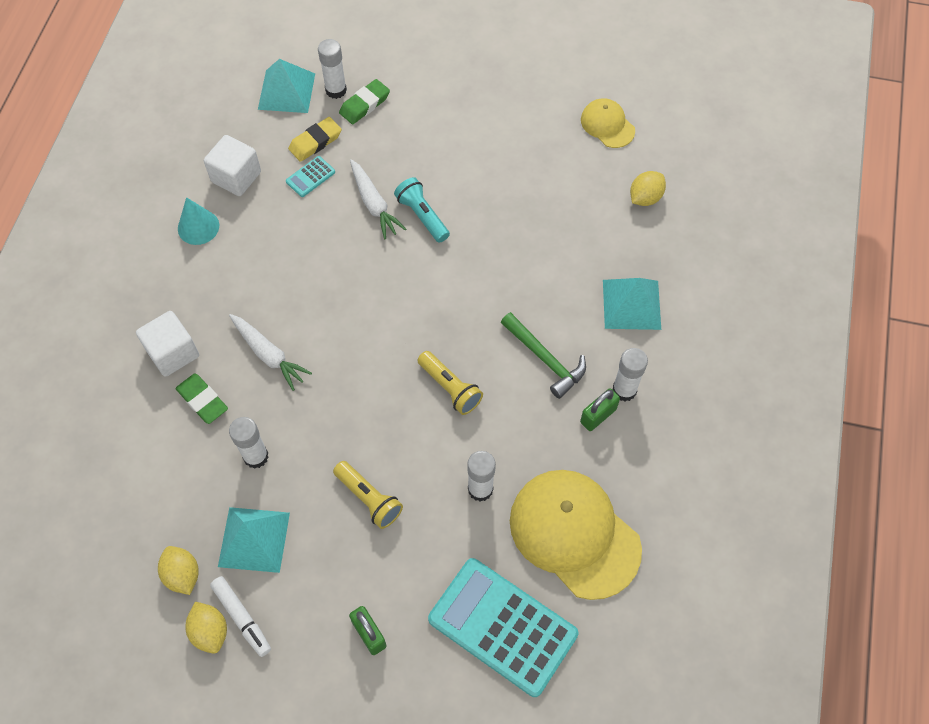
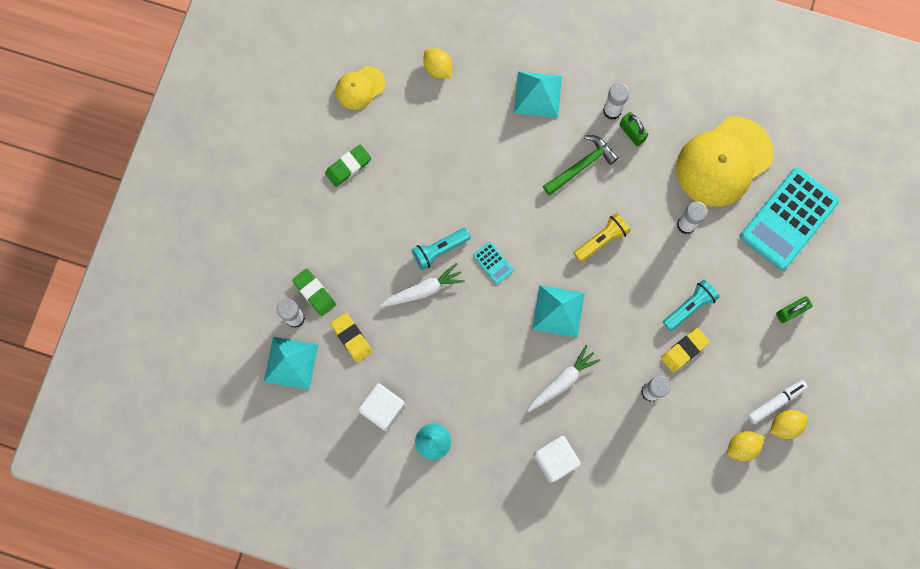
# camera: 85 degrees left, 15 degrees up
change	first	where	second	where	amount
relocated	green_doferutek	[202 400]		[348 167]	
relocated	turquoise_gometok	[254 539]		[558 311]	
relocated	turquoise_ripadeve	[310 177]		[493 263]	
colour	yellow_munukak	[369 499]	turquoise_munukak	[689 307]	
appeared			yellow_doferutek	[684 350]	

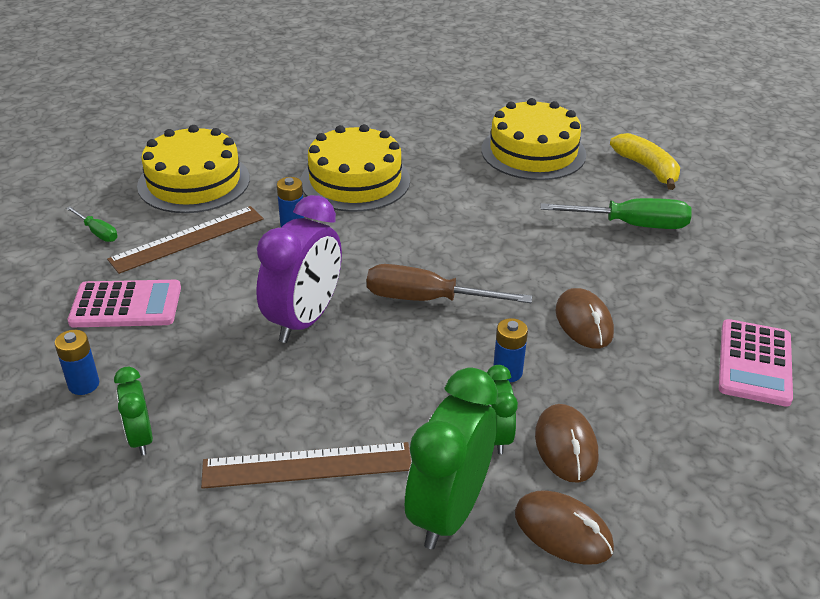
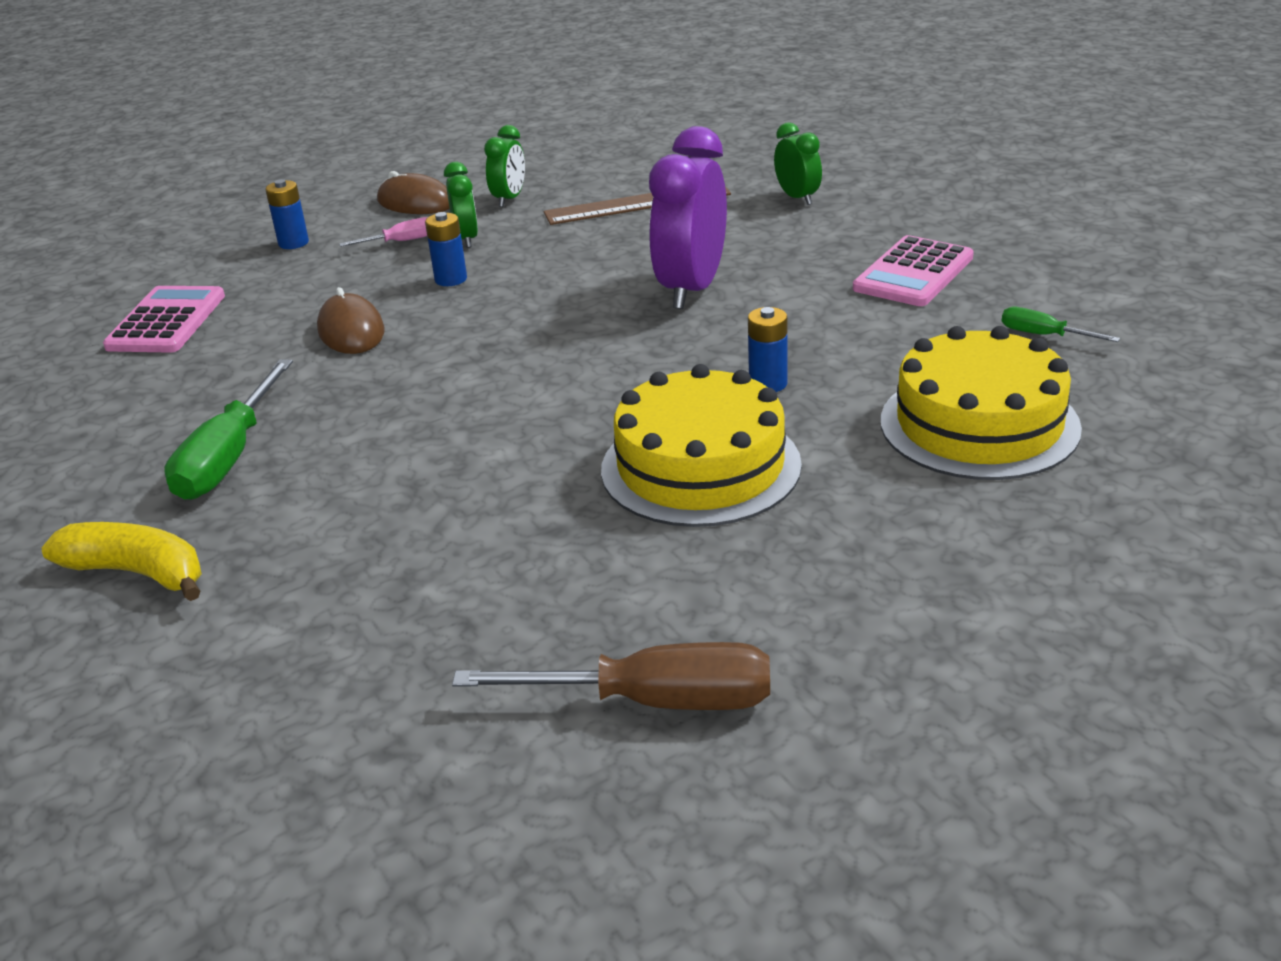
# camera: 175 degrees right, 5 degrees down
change	first	where	second	where	amount
relocated	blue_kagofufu	[84 384]		[293 243]	
spun	pink_ripadeve	[126 305]		[913 273]	45 degrees counterclockwise
missing	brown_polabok	[187 239]			
relocated	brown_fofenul	[427 299]		[653 701]	
size	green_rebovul	[449 511]		[509 199]	x0.53
missing	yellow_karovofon	[533 152]			
exchanged	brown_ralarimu	[566 446]	pink_fofenul	[400 242]	
spun	green_fofenul	[631 225]		[229 457]	75 degrees counterclockwise
spun	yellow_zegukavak	[647 168]		[138 573]	150 degrees clockwise

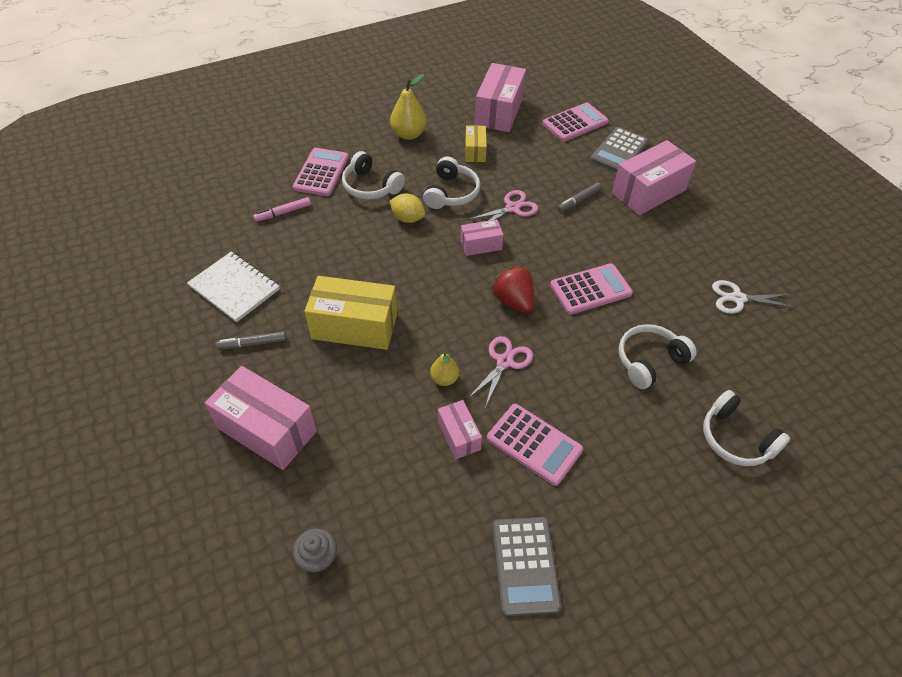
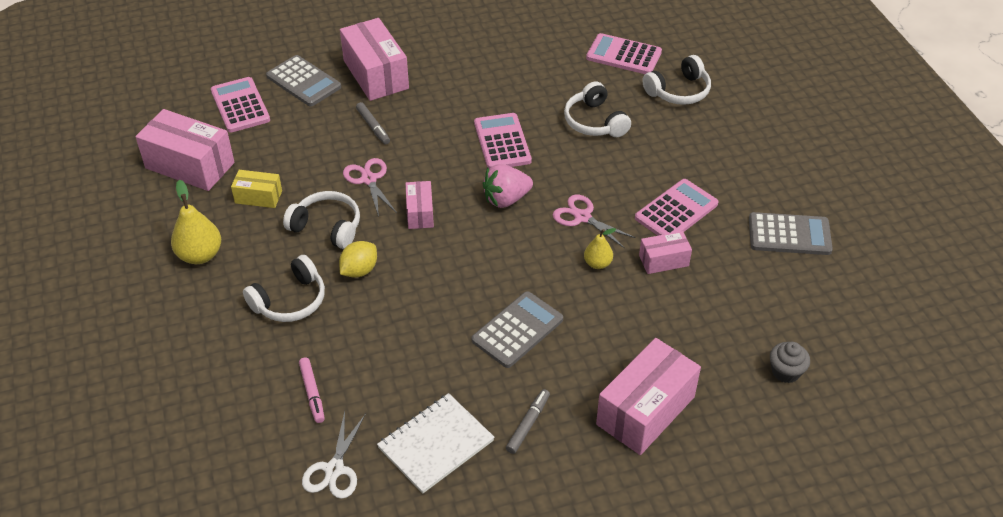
# camera: 80 degrees left, 5 degrees down
change	first	where	second	where	amount
spun	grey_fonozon	[252 344]		[528 424]	150 degrees counterclockwise
relocated	pink_ripadeve	[321 173]		[623 55]	
exchanged	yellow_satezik	[354 326]	grey_ripadeve	[517 330]	
colour	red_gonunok	[513 301]	pink_gonunok	[506 199]	
relocated	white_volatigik	[737 298]		[334 469]	

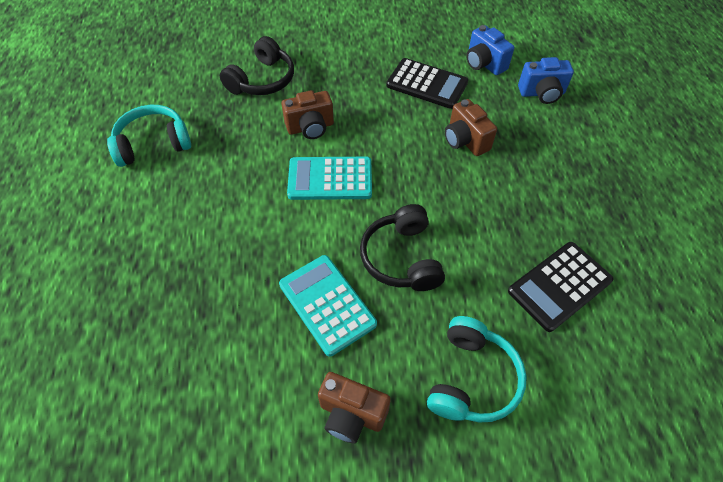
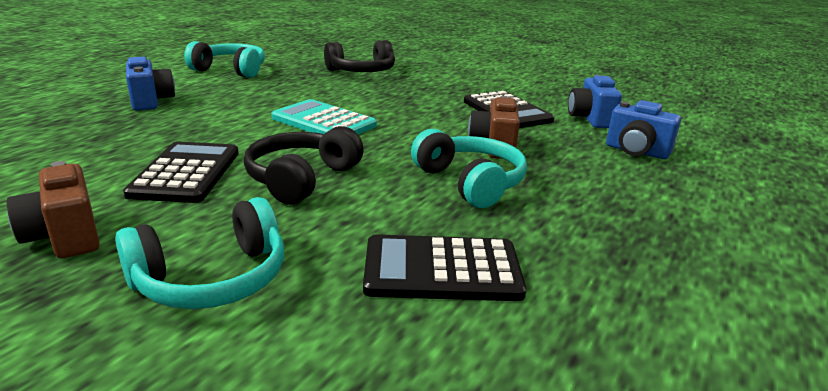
# camera: 35 degrees right, 30 degrees down
change	first	where	second	where	amount
colour	turquoise_ripadeve	[327 304]	black_ripadeve	[186 173]	
missing	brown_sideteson	[310 128]			
appeared			blue_sideteson	[151 101]	
appeared			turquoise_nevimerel	[470 182]	

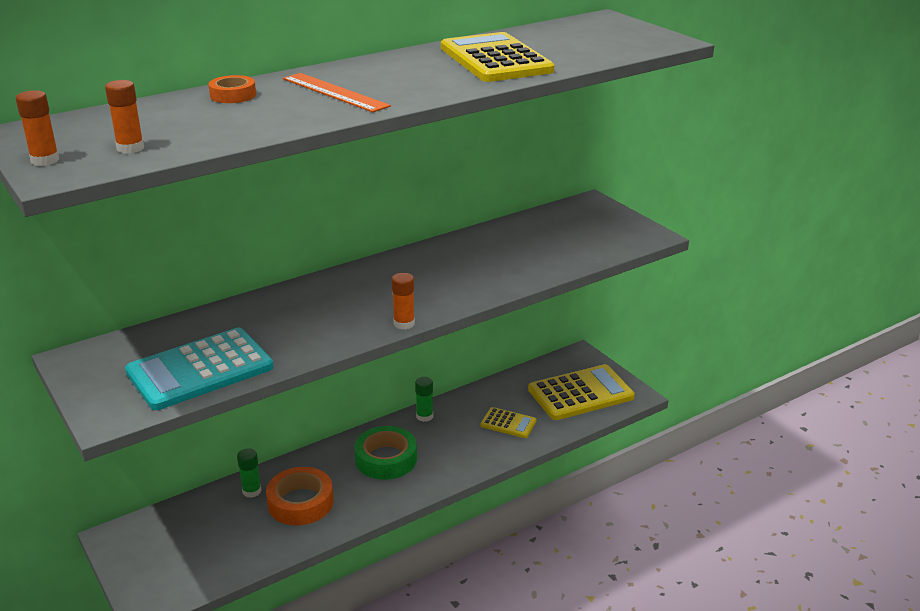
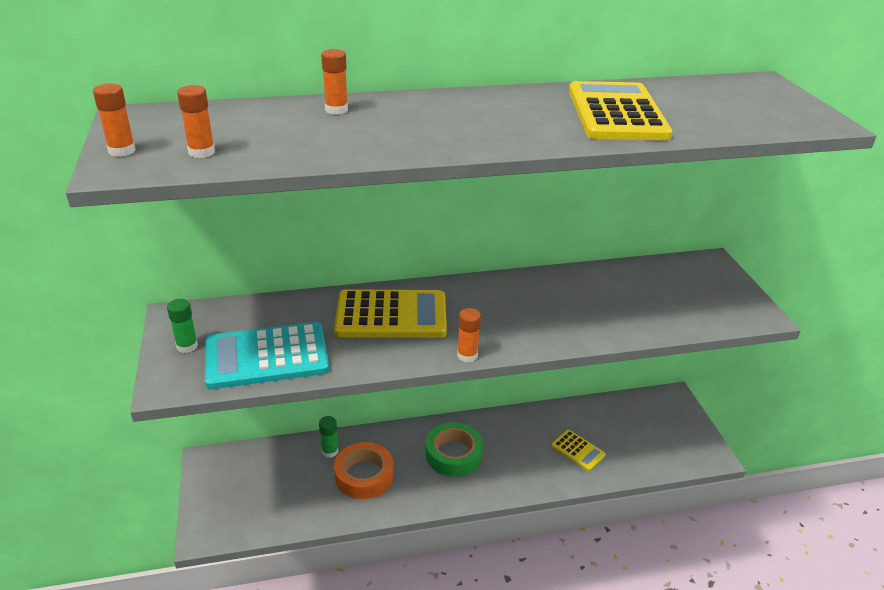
# camera: 20 degrees right, 5 degrees up
change	first	where	second	where	amount
exchanged	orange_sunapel	[233 95]	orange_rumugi	[336 110]	
missing	orange_polabok	[334 92]			
relocated	green_rumugi	[424 416]		[187 346]	
relocated	yellow_ripadeve	[581 393]		[391 315]	

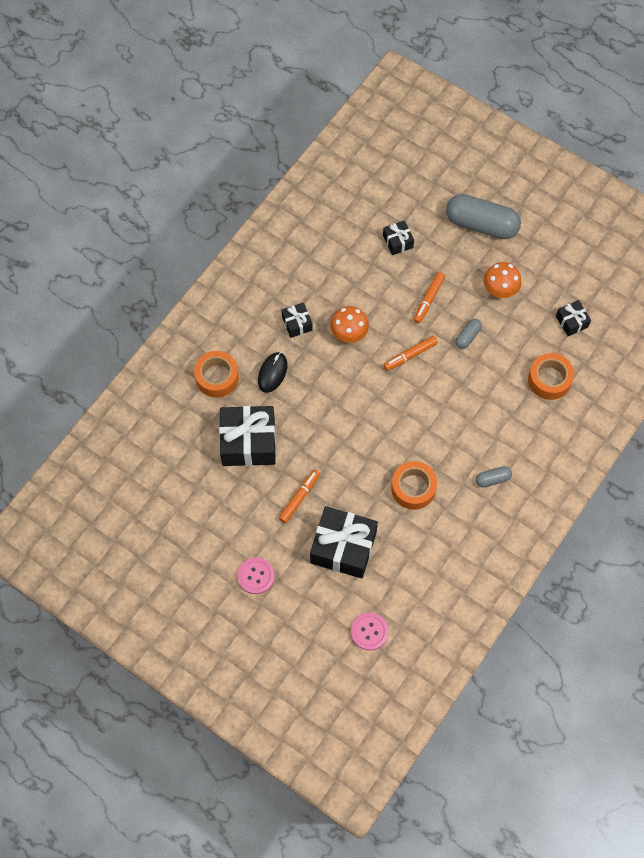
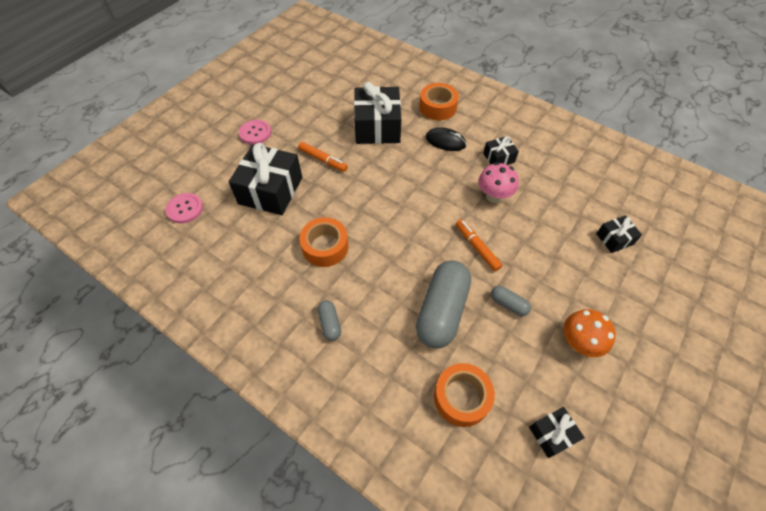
# camera: 90 degrees right, 10 degrees down
change	first	where	second	where	amount
colour	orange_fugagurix	[349 334]	pink_fugagurix	[494 196]	
missing	orange_fonozon	[428 300]			
relocated	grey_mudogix	[481 224]		[442 311]	

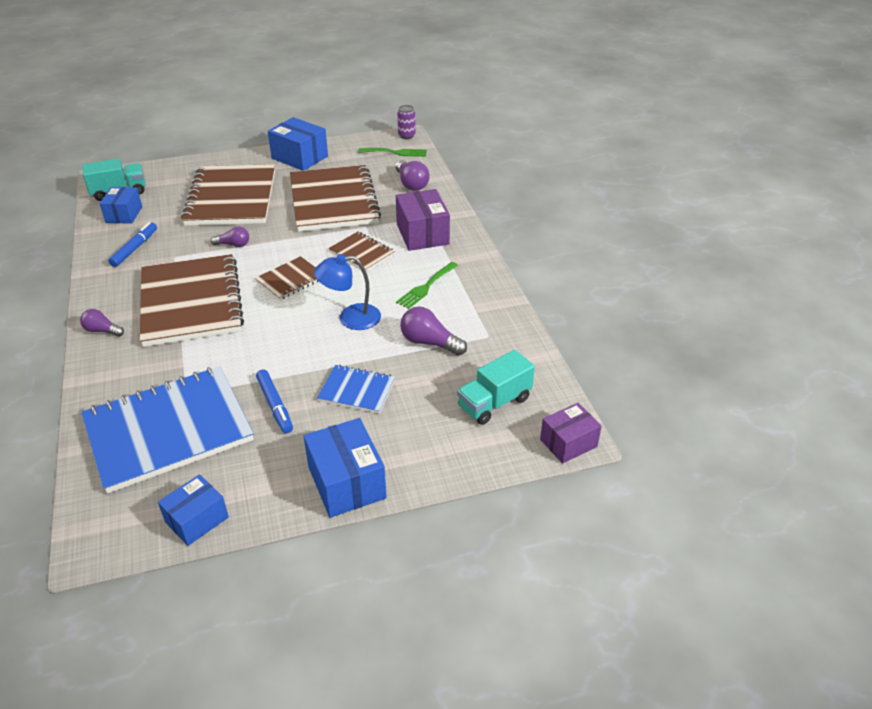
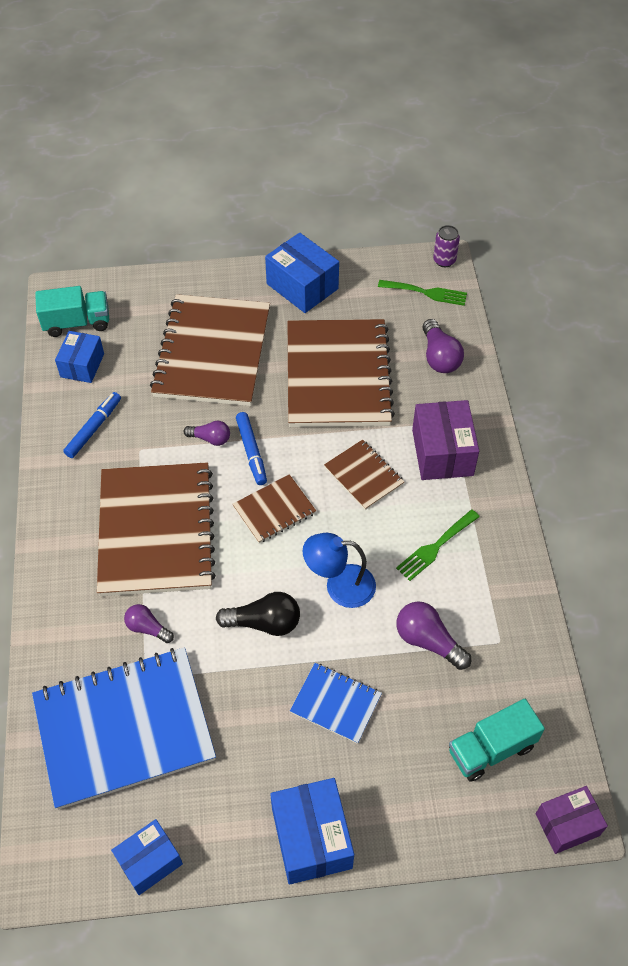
# camera: 10 degrees right, 15 degrees up
change	first	where	second	where	amount
relocated	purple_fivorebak	[102 331]		[147 628]	
relocated	blue_fonozon	[275 405]		[251 452]	
appeared			black_fivorebak	[264 623]	

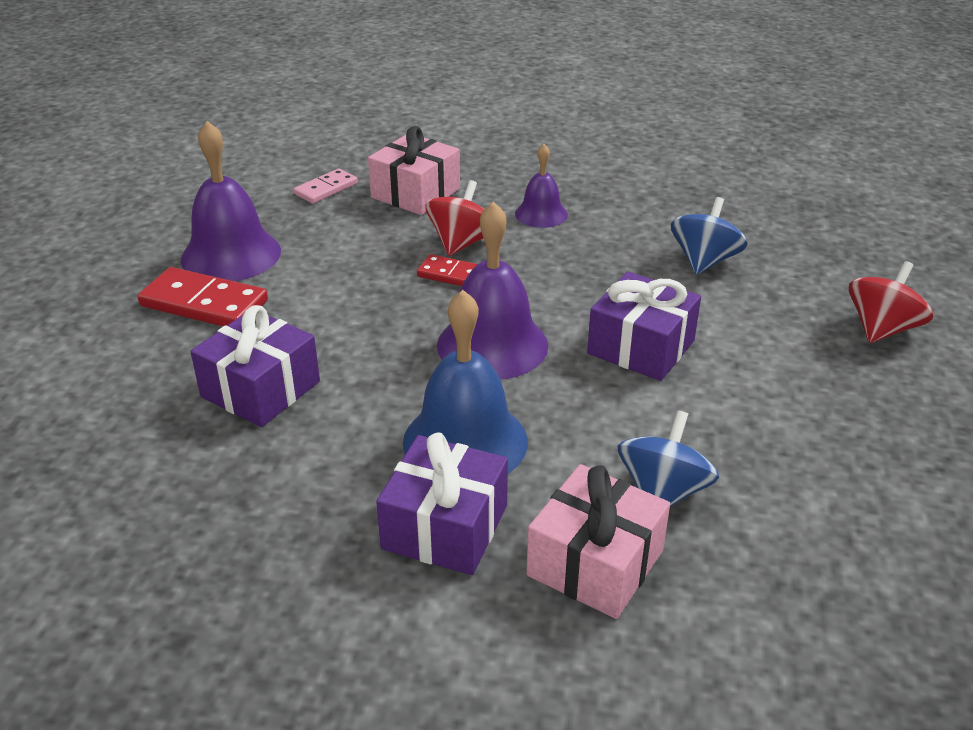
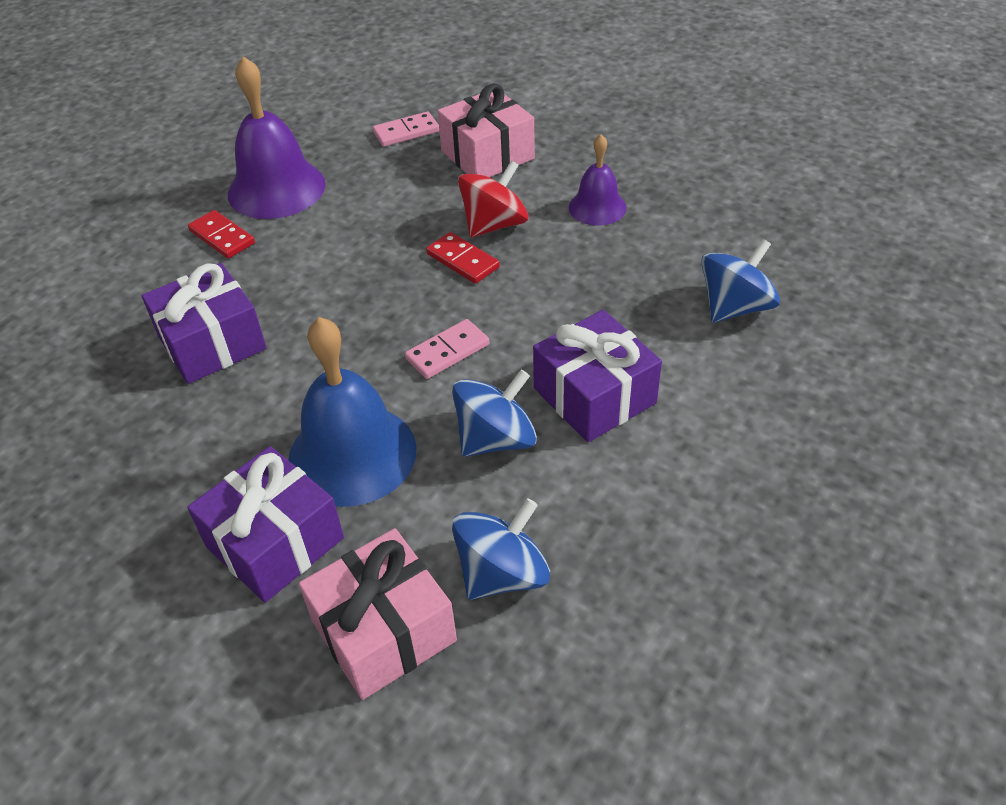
# camera: 25 degrees right, 10 degrees up
change	first	where	second	where	amount
size	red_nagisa	[204 303]		[222 237]	x0.60
exchanged	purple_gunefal	[492 345]	pink_nagisa	[447 352]	
missing	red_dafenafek	[881 329]			
appeared			blue_dafenafek	[496 439]	

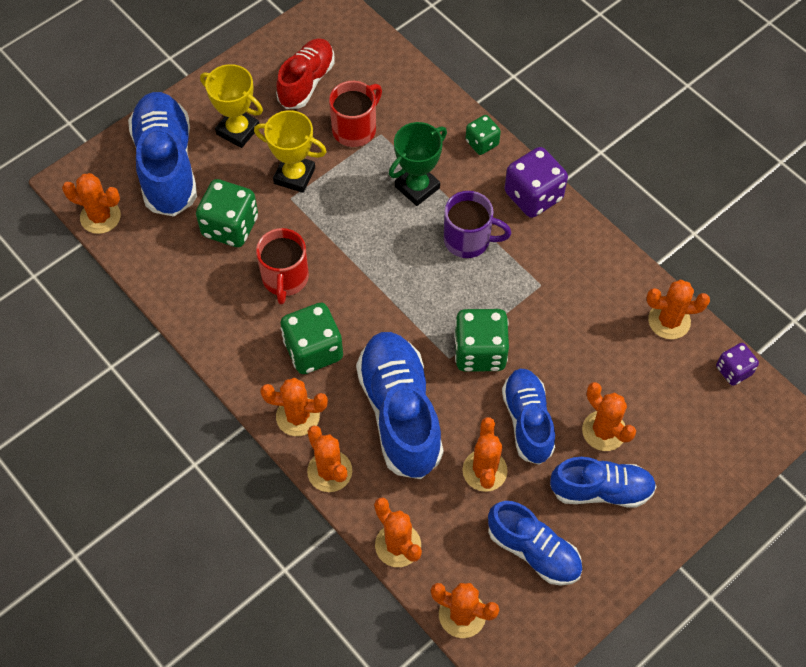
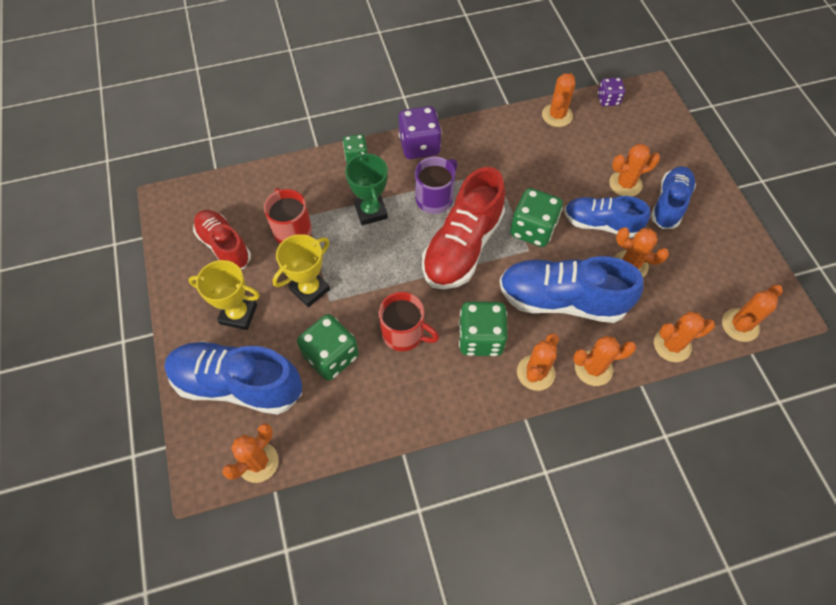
# camera: 65 degrees left, 0 degrees up
change	first	where	second	where	amount
spun	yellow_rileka	[238 130]		[238 314]	45 degrees clockwise
missing	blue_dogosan	[533 550]			
appeared			red_dogosan	[462 246]	

